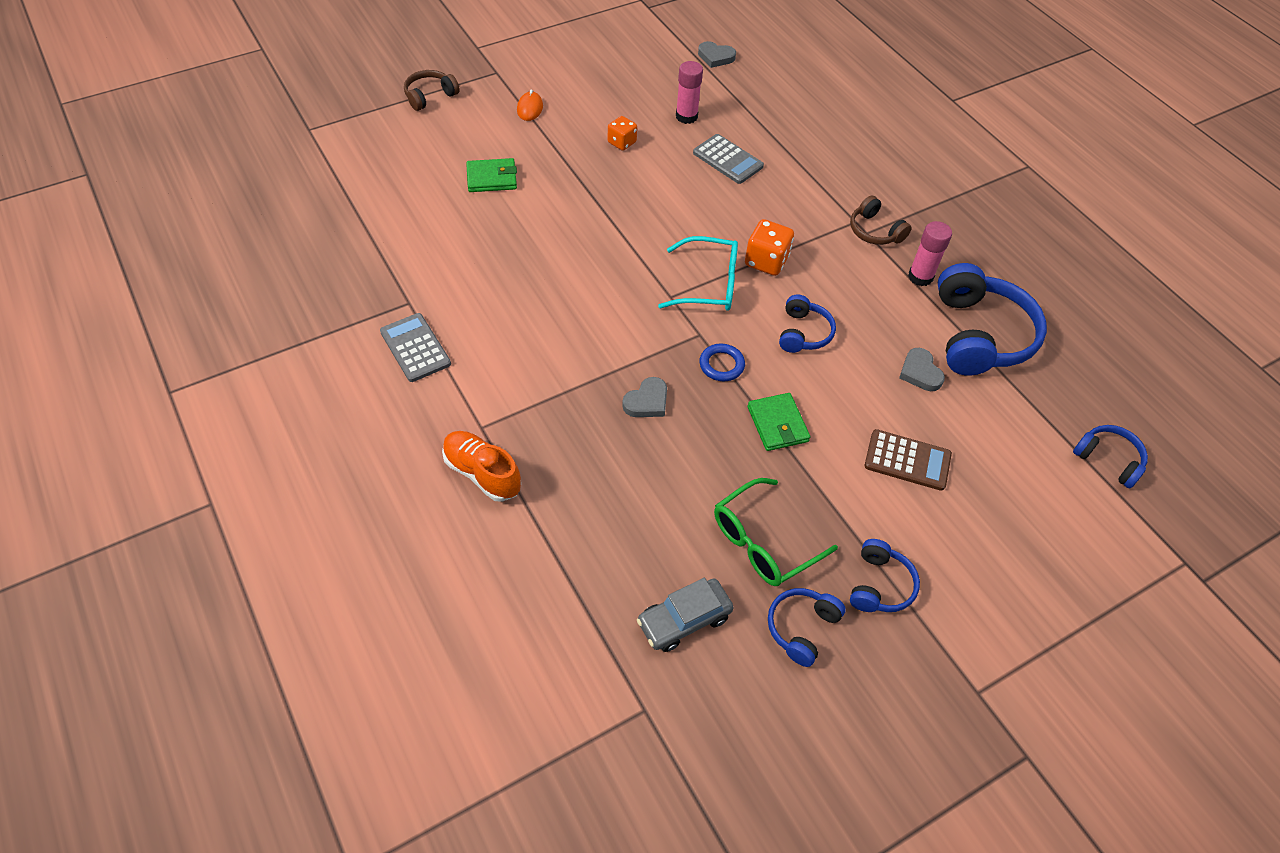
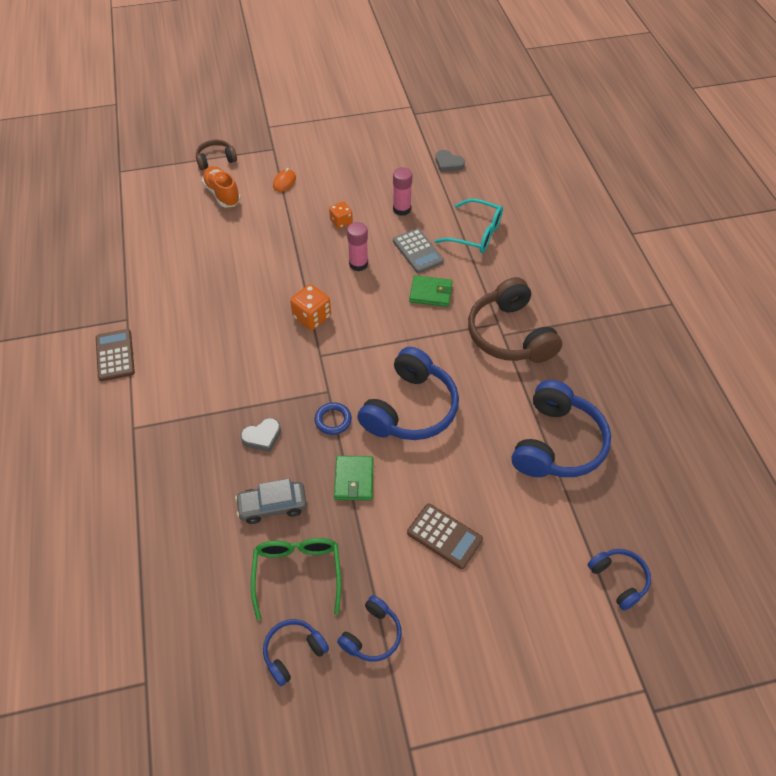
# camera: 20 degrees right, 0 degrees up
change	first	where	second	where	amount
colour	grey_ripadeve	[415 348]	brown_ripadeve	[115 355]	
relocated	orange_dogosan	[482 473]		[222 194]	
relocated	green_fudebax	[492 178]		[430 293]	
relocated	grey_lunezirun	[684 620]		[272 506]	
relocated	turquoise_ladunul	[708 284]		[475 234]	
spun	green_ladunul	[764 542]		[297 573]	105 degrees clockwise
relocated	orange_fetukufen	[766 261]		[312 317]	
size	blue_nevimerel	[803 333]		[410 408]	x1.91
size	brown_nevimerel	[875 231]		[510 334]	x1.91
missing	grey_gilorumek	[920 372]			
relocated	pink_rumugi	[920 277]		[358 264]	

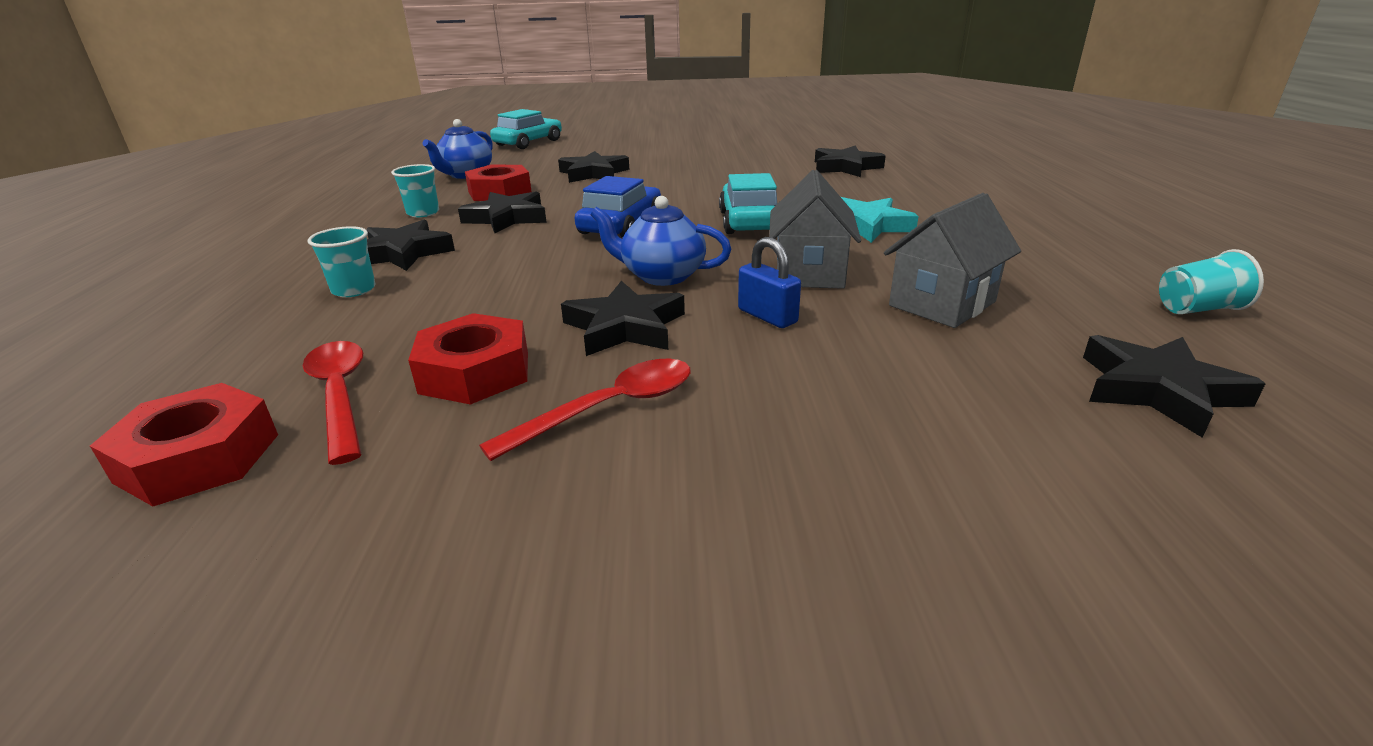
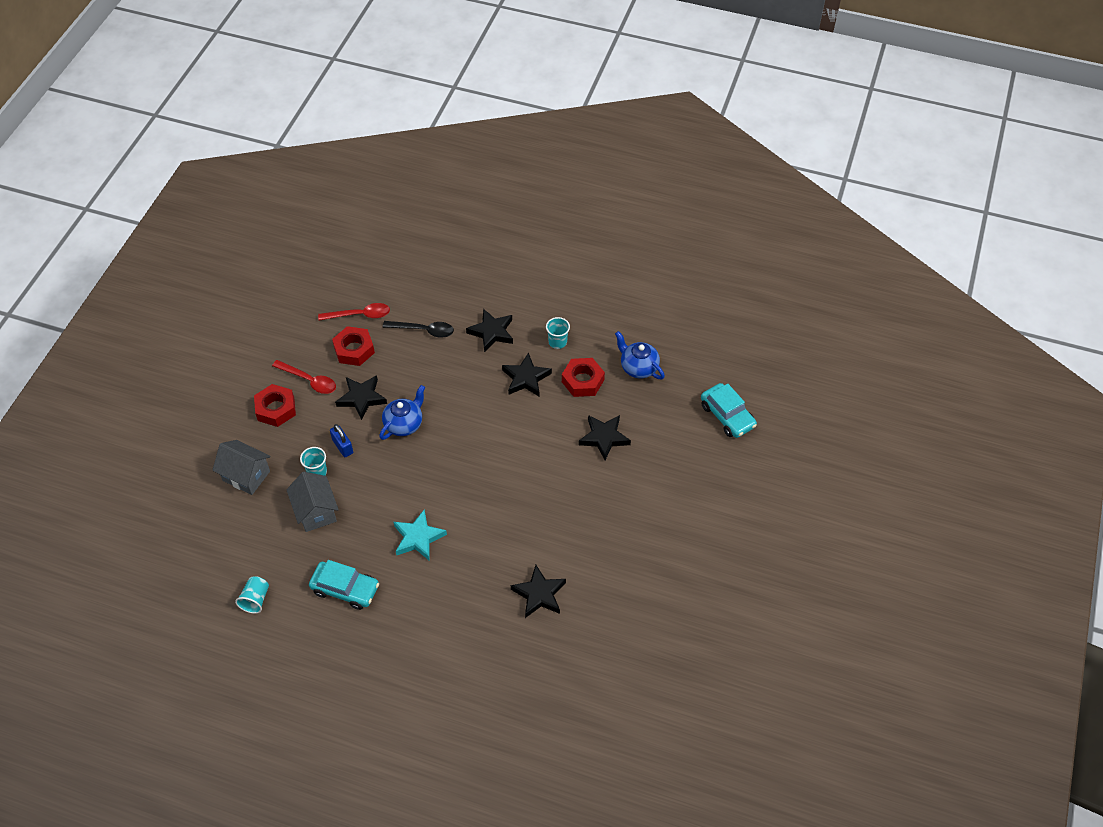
# camera: 110 degrees right, 25 degrees up
change	first	where	second	where	amount
relocated	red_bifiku	[198 457]		[276 409]	
relocated	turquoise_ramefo	[354 290]		[317 472]	
spun	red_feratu	[608 409]		[309 380]	45 degrees counterclockwise
missing	blue_lunezirun	[621 225]			
relocated	turquoise_lunezirun	[749 222]		[345 589]	
spun	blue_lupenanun	[767 316]		[343 446]	75 degrees clockwise
relocated	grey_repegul	[809 273]		[246 476]	
missing	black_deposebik	[1158 390]			
appeared			black_feratu	[423 330]	

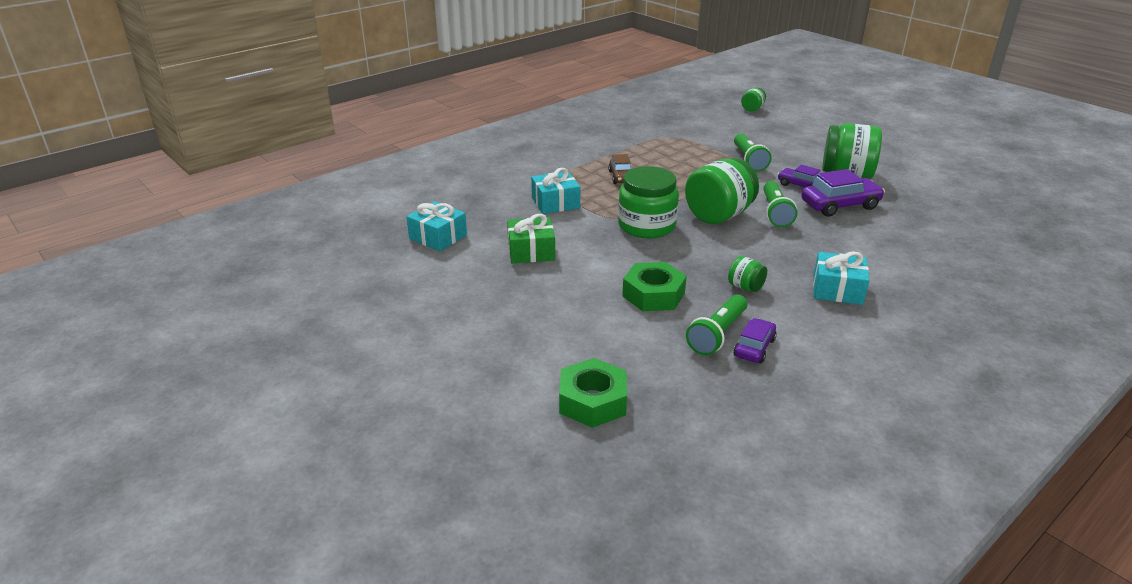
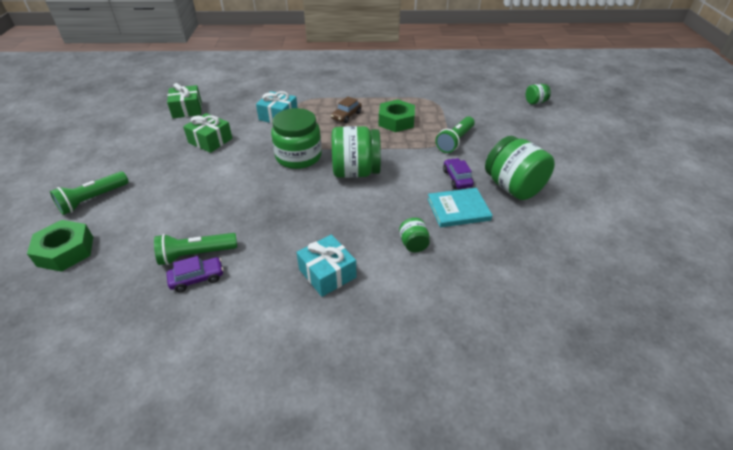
# camera: 40 degrees right, 10 degrees up
change	first	where	second	where	amount
colour	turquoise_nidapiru	[438 237]	green_nidapiru	[187 109]	
relocated	green_bifiku	[653 294]		[396 121]	
relocated	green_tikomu	[745 287]		[413 244]	
relocated	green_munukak	[775 213]		[93 199]	
exchanged	purple_lunezirun	[840 205]	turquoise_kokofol	[458 209]	

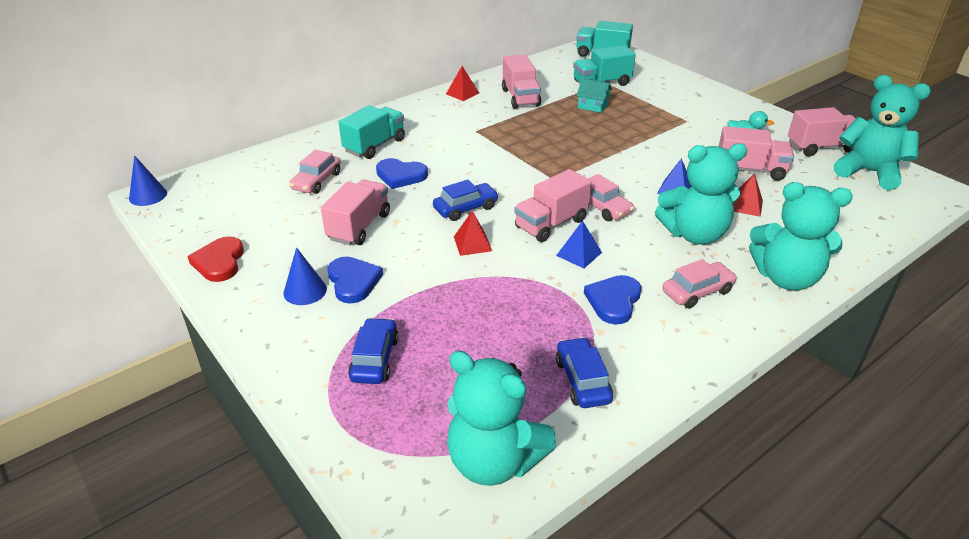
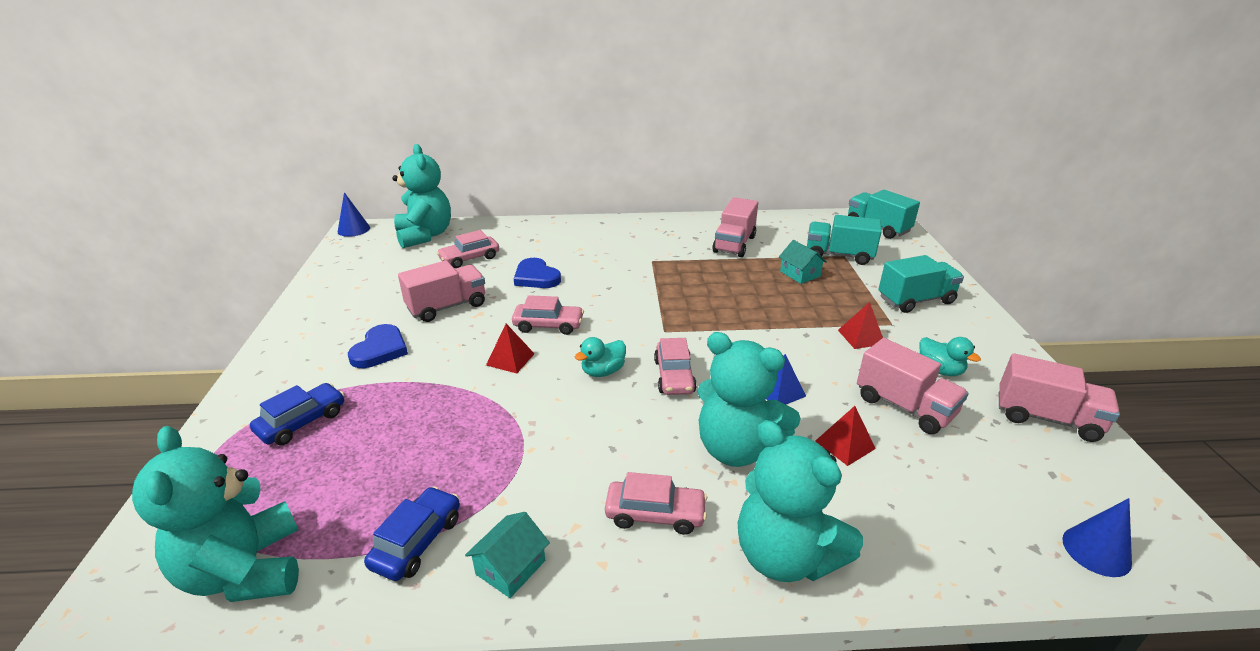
# camera: 35 degrees right, 5 degrees down
change	first	where	second	where	amount
missing	red_gilorumek	[219 262]			
relocated	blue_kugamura	[305 291]		[1096 551]	
relocated	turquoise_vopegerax	[374 145]		[915 300]	
colour	blue_lunezirun	[465 208]	pink_lunezirun	[548 325]	
relocated	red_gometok	[462 93]		[861 337]	
exchanged	pink_vopegerax	[551 224]	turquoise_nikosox	[603 371]	
missing	blue_gometok	[579 254]			
missing	blue_gilorumek	[613 301]			
relocated	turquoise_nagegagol	[868 172]		[425 235]	
appeared			turquoise_repegul	[510 567]	

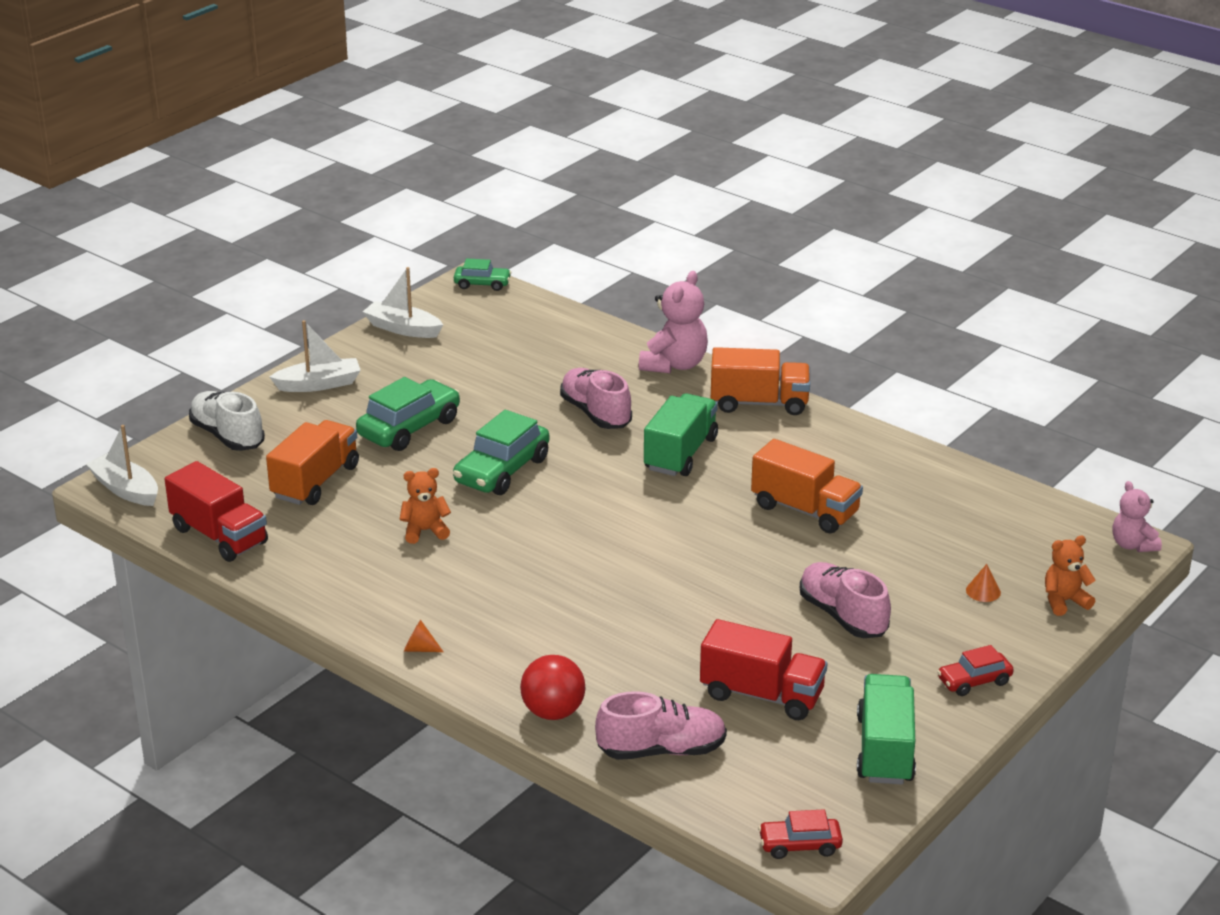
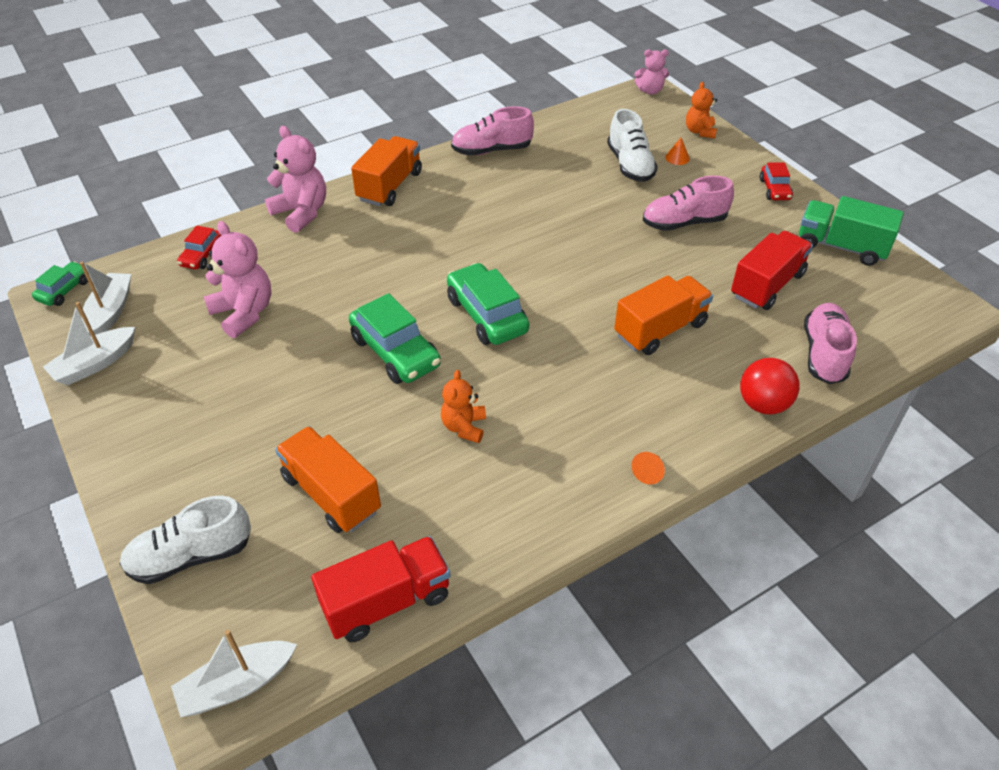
# camera: 70 degrees left, 15 degrees up
change	first	where	second	where	amount
relocated	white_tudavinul	[319 384]		[110 312]	
relocated	green_lunezirun	[409 428]		[487 315]	
relocated	pink_dogosan	[595 413]		[492 150]	
missing	green_vopegerax	[680 454]			
relocated	orange_vopegerax	[805 510]		[660 330]	
relocated	red_lunezirun	[800 845]		[202 255]	
appeared			pink_nagegagol	[244 313]	
appeared			white_dogosan	[630 165]	

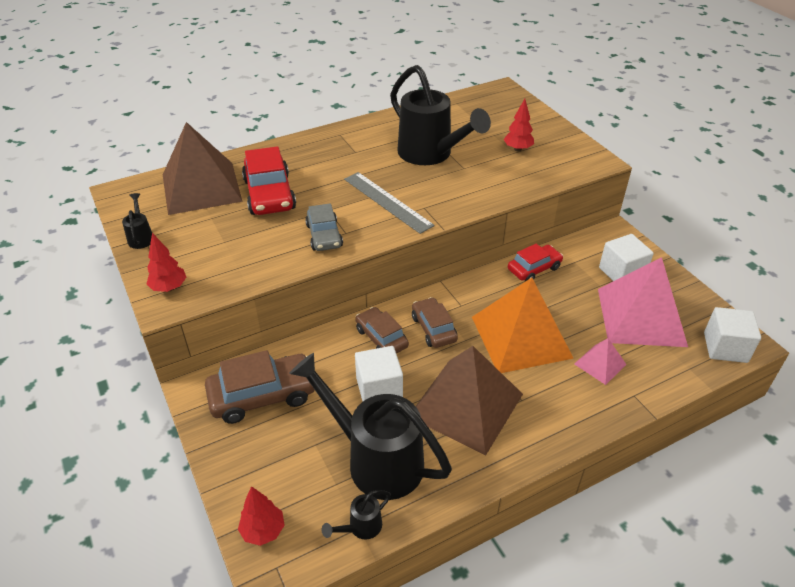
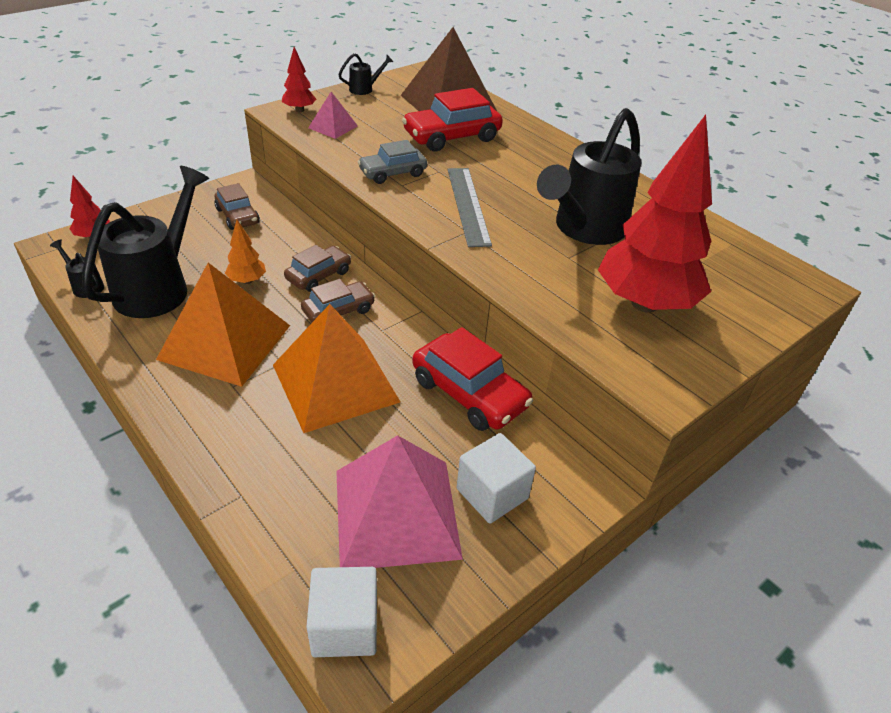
# camera: 75 degrees right, 0 degrees up
change	first	where	second	where	amount
size	brown_lunezirun	[262 395]		[237 216]	x0.63
spun	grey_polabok	[387 202]		[468 205]	45 degrees counterclockwise
exchanged	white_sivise	[379 388]	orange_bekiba	[247 281]	
colour	brown_gometok	[466 405]	orange_gometok	[224 342]	
size	red_bekiba	[517 149]		[644 303]	x2.30
size	red_lunezirun	[534 269]		[469 393]	x1.58
relocated	pink_gometok	[600 364]		[333 127]	

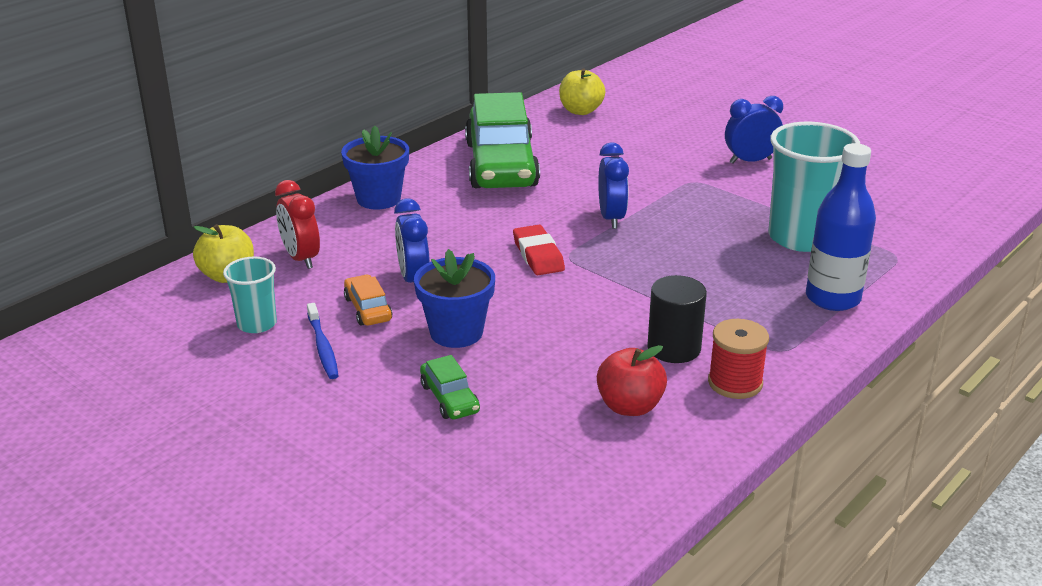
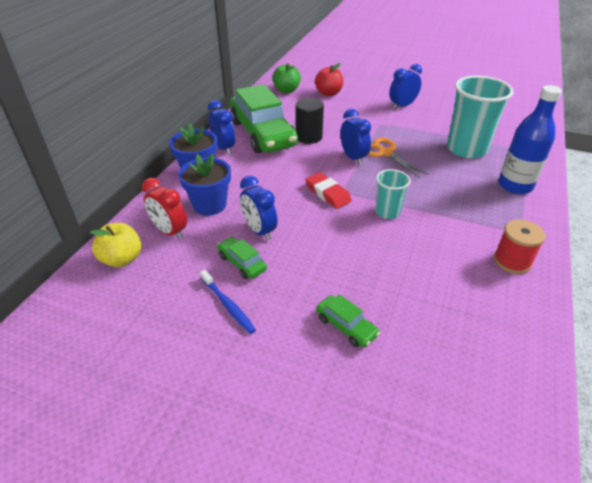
# camera: 20 degrees left, 10 degrees up
change	first	where	second	where	amount
relocated	turquoise_ramefo	[257 324]		[387 212]	
colour	orange_lunezirun	[368 309]	green_lunezirun	[242 263]	
relocated	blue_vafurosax	[456 332]		[209 205]	
colour	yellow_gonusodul	[581 111]	green_gonusodul	[286 90]	
relocated	red_gonusodul	[630 406]		[328 93]	
relocated	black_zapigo	[674 348]		[309 137]	
appeared			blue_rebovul	[224 148]	
appeared			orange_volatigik	[385 153]	

